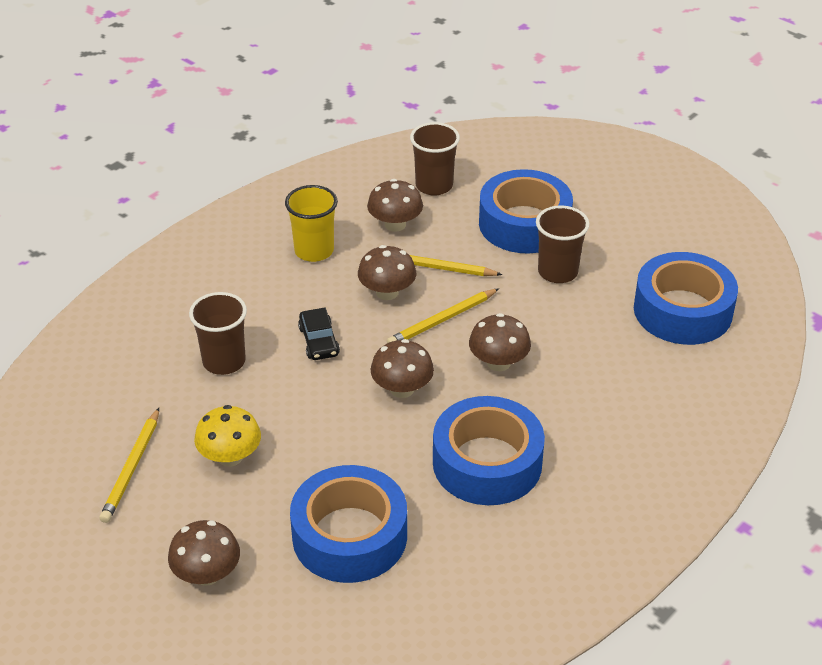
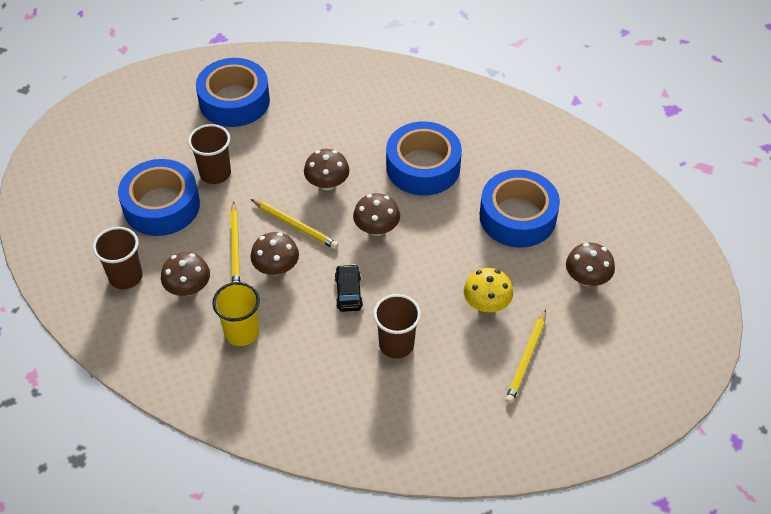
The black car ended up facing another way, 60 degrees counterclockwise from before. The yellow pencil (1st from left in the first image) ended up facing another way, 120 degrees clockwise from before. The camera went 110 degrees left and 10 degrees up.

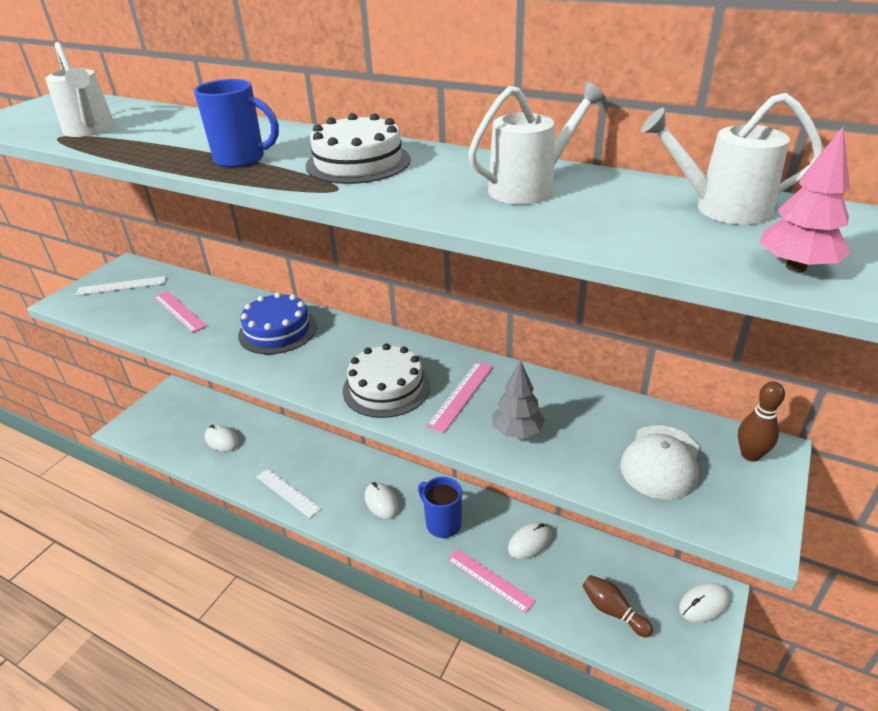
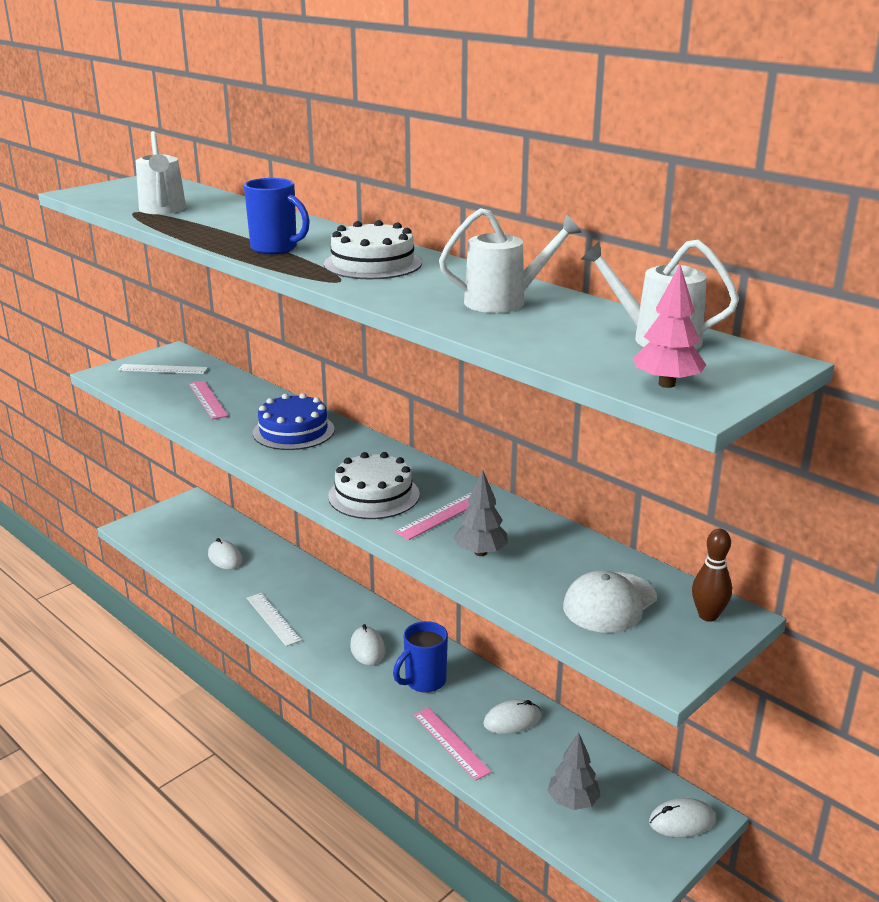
The blue mug (2nd from left) ended up facing another way, 105 degrees counterclockwise from before. Where the brown bowling pin (1st from left) stood, the grey tree (2nd from left) came to stand. The camera went 15 degrees right and 10 degrees down.

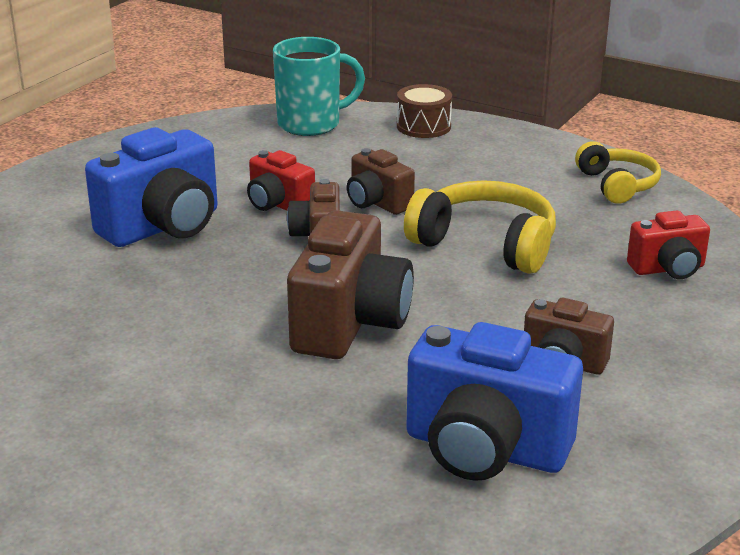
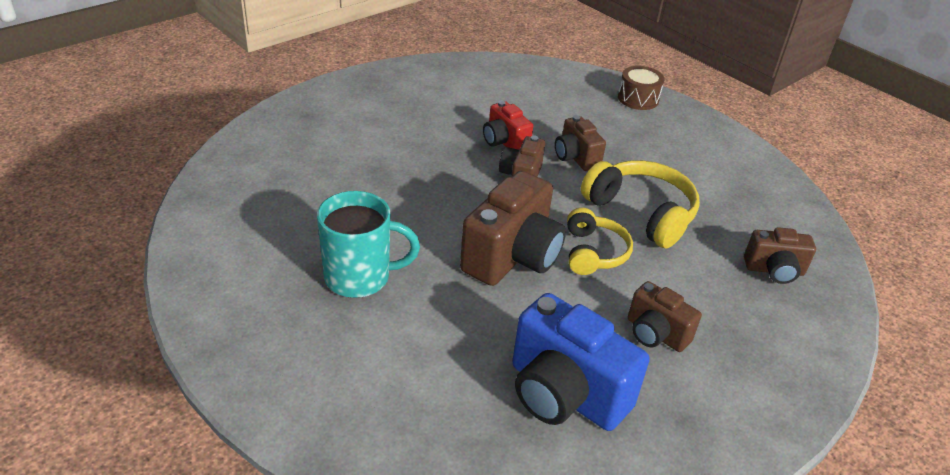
The turquoise mug ended up elsewhere. The second view lost the blue camera (1st from left). The yellow headphones (2nd from left in the first image) ended up elsewhere. What was the red camera (2nd from left) turned into the brown camera (5th from left). The camera went 15 degrees right and 10 degrees up.

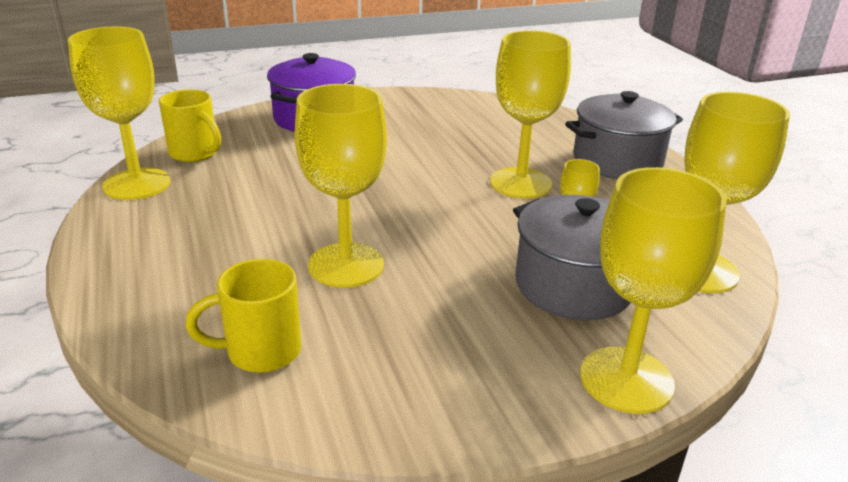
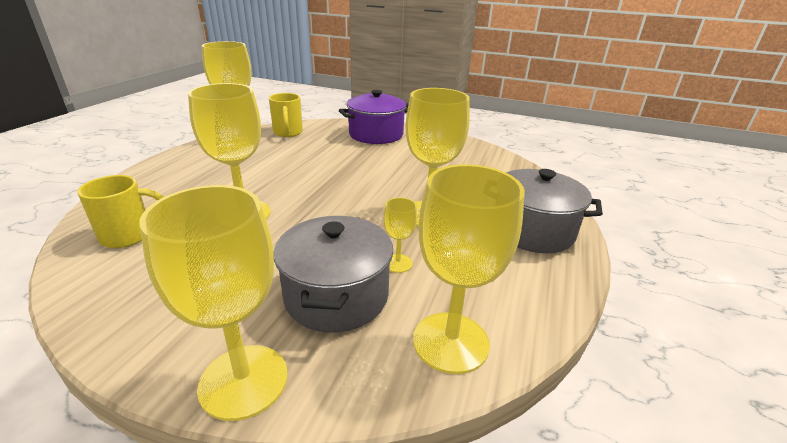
The yellow mug (2nd from left in the first image) ended up facing another way, 135 degrees clockwise from before. The camera went 40 degrees right and 0 degrees up.

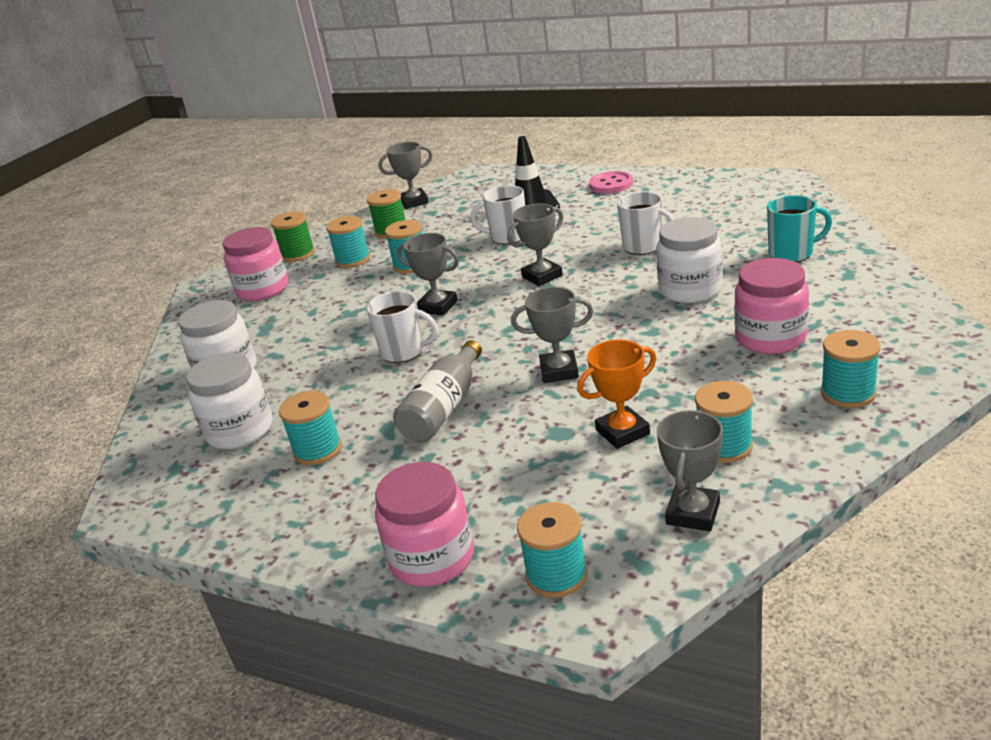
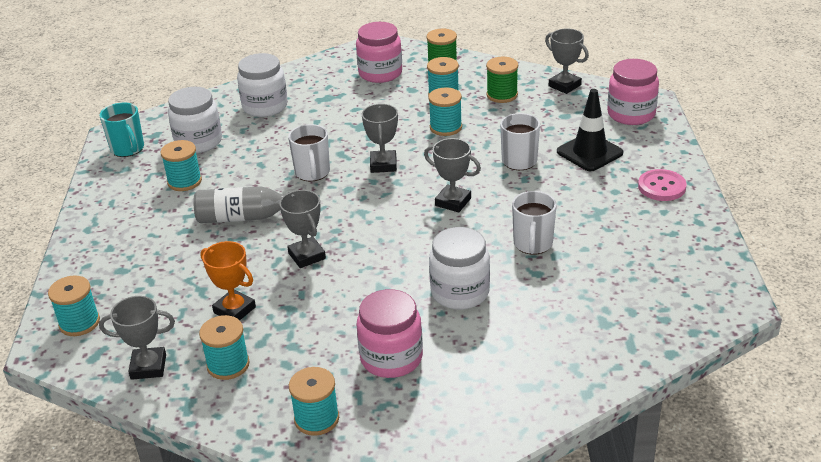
The turquoise mug ended up elsewhere. The pink jar (2nd from left in the first image) ended up elsewhere. The camera went 60 degrees right and 5 degrees up.

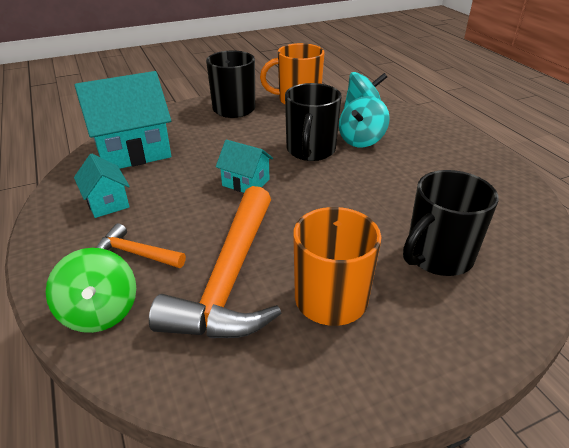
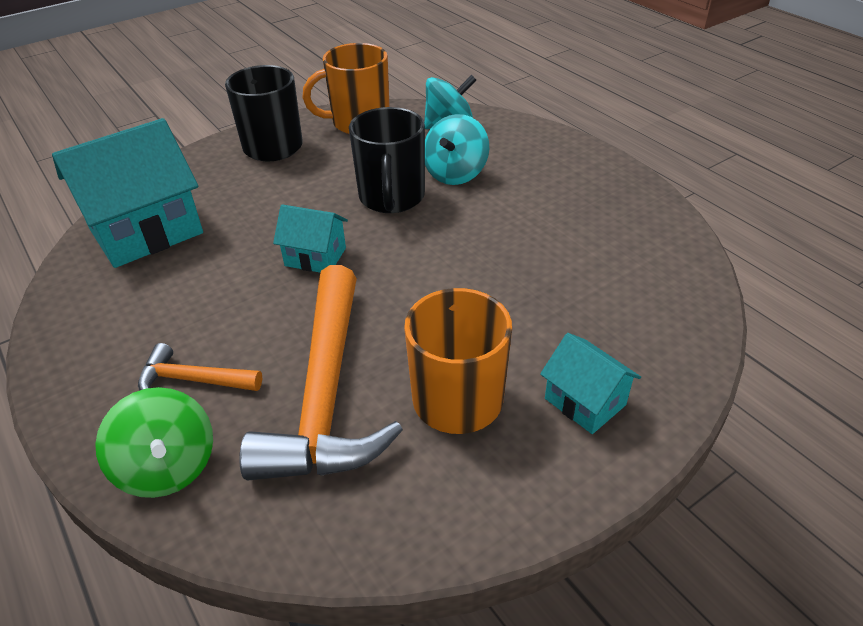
The turquoise house (1st from left in the first image) ended up elsewhere. The second view lost the black mug (3rd from left). The camera went 10 degrees left and 5 degrees up.

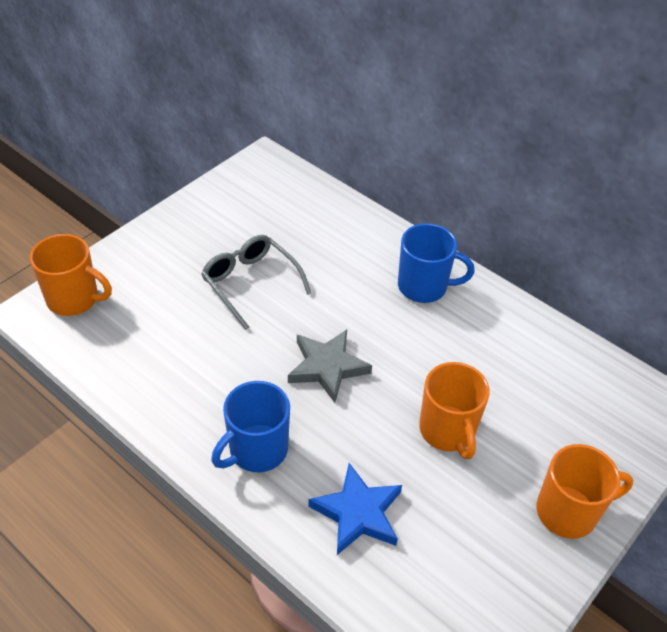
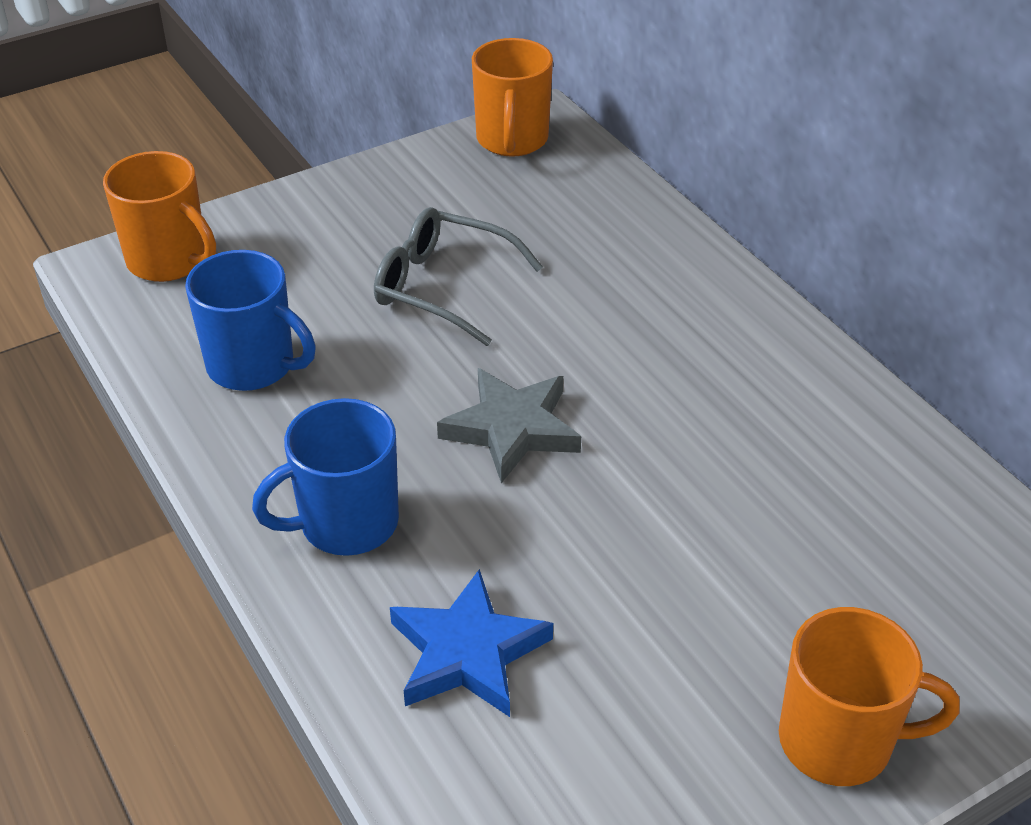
The blue mug (2nd from left in the first image) ended up elsewhere. The grey glasses ended up facing another way, 45 degrees counterclockwise from before. The orange mug (2nd from left) ended up elsewhere. The camera went 20 degrees right and 5 degrees down.

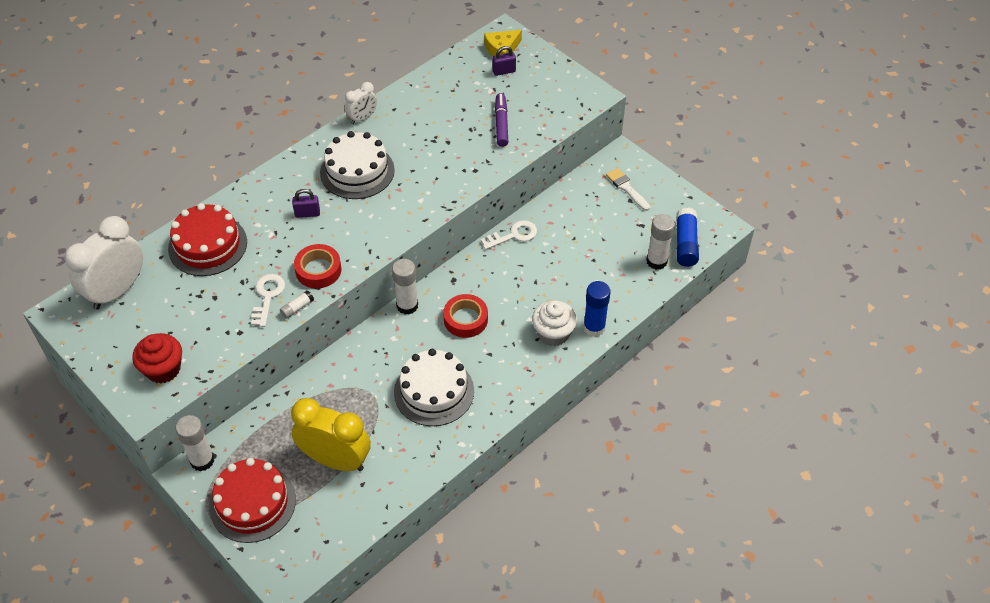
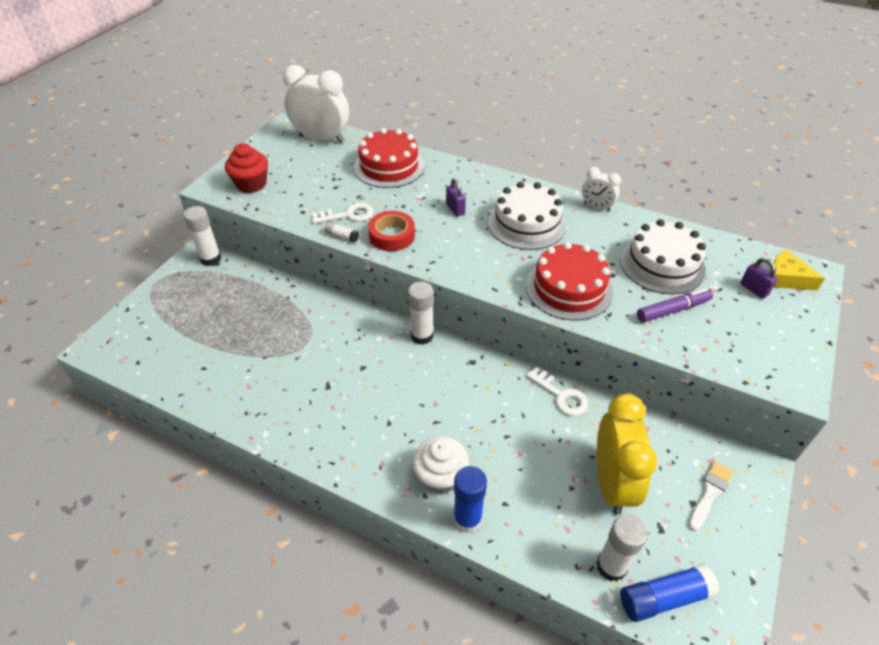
The second view lost the red tape (2nd from left). The white cake (2nd from left) ended up elsewhere. The yellow clock ended up elsewhere. The red cake (2nd from left) ended up elsewhere. The camera went 70 degrees right and 5 degrees down.

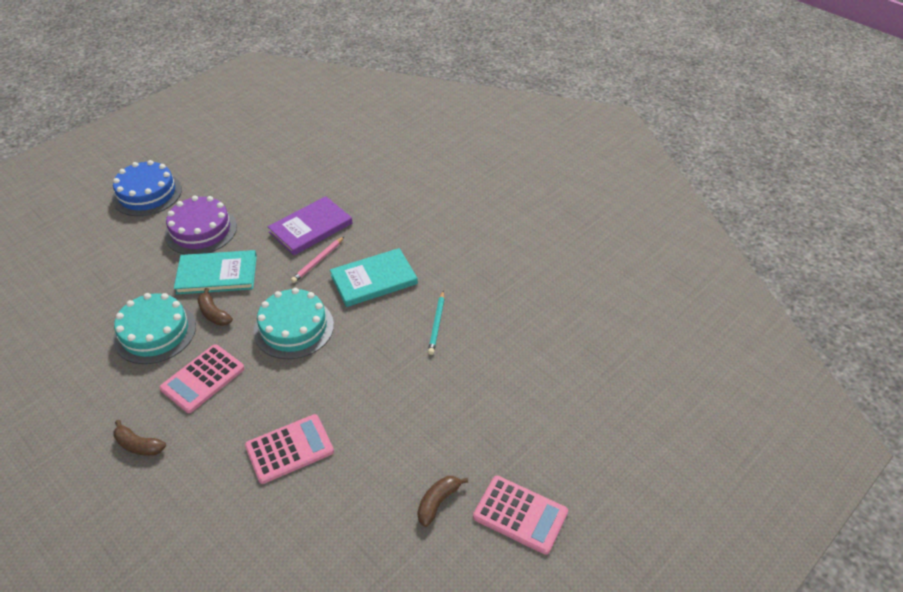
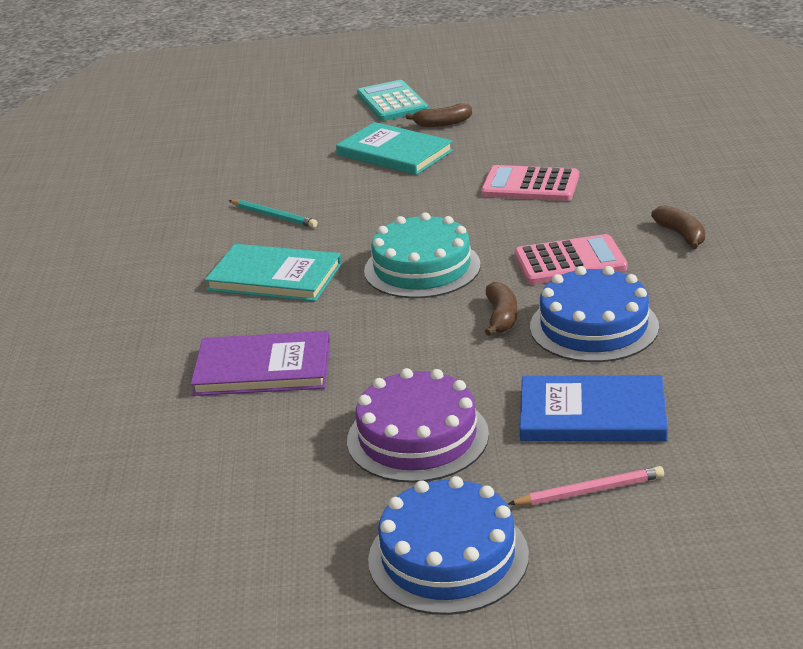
The pink pencil ended up elsewhere. The turquoise book (1st from left in the first image) ended up elsewhere. The turquoise pencil ended up facing another way, 75 degrees clockwise from before. What was the turquoise cake (1st from left) turned into the blue cake (2nd from left). What was the pink calculator (3rd from left) turned into the turquoise calculator. The second view gained the blue book. The camera went 135 degrees left and 15 degrees down.

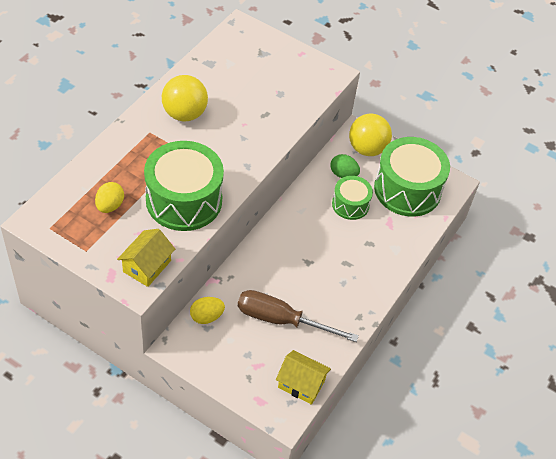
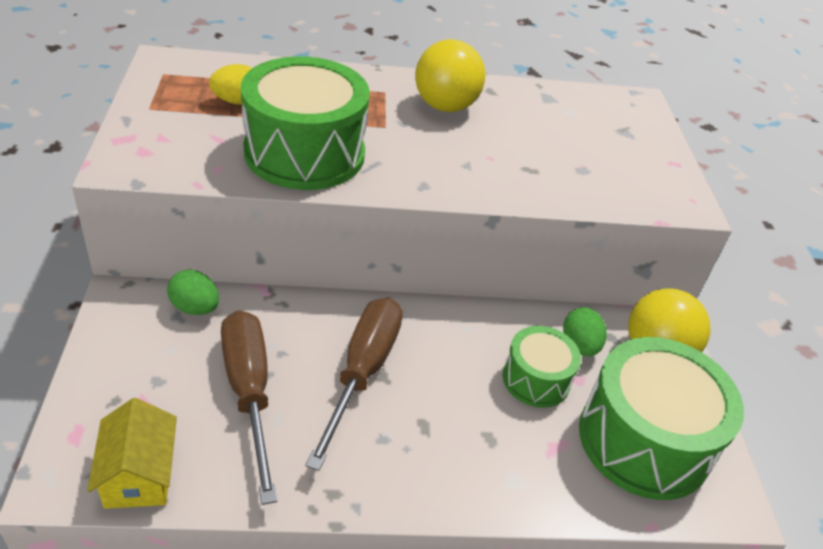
The second view lost the yellow house (1st from left). What was the yellow egg (2nd from left) turned into the green egg (1st from left). The second view gained the brown screwdriver (2nd from left). The camera went 55 degrees right and 10 degrees down.

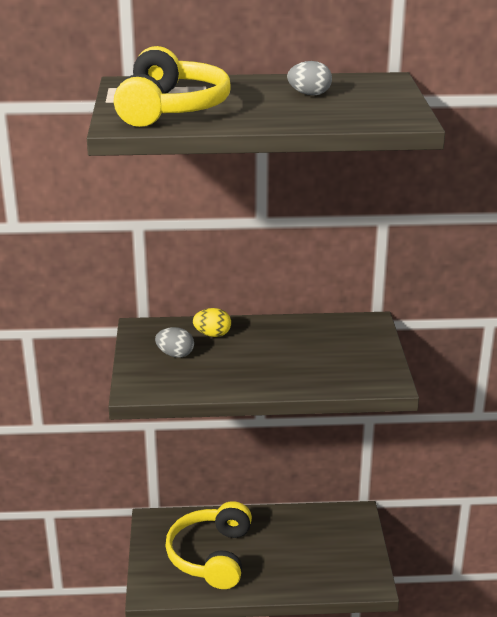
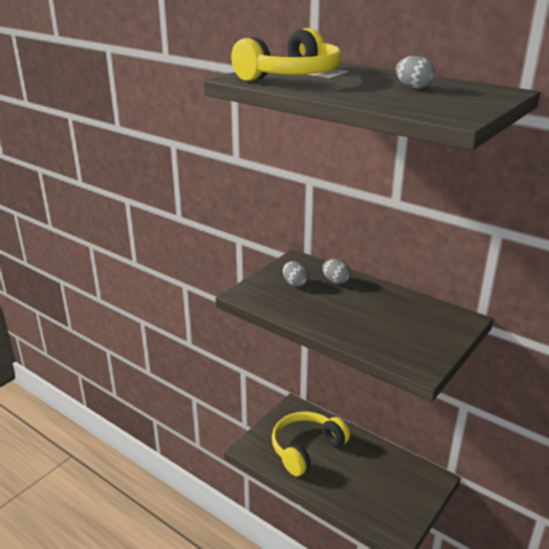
What was the yellow egg turned into the grey egg (2nd from left). The camera went 40 degrees right and 0 degrees up.

